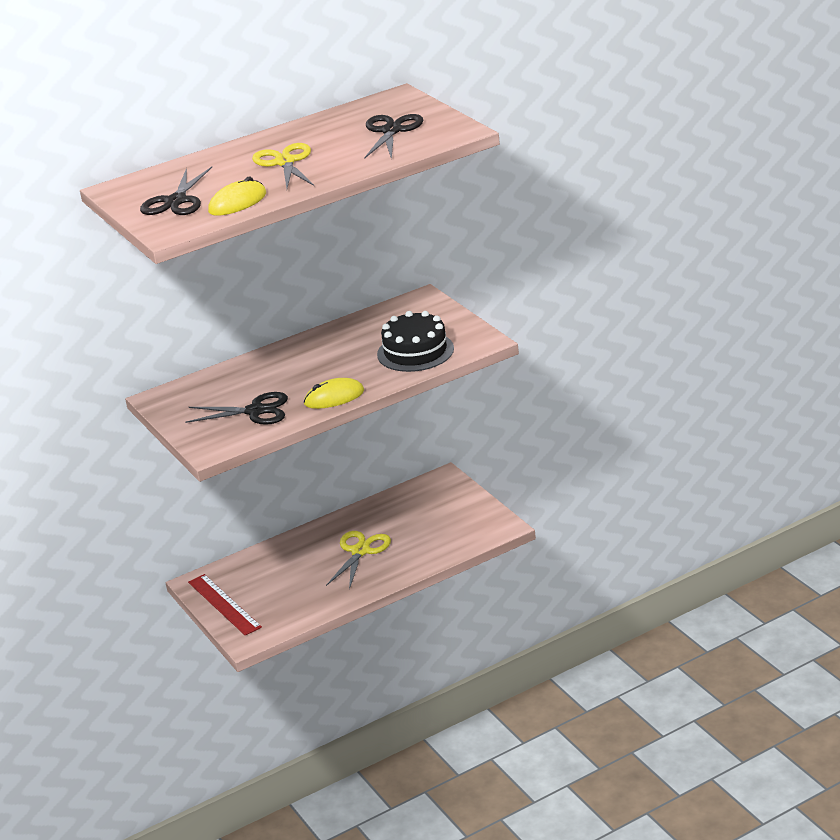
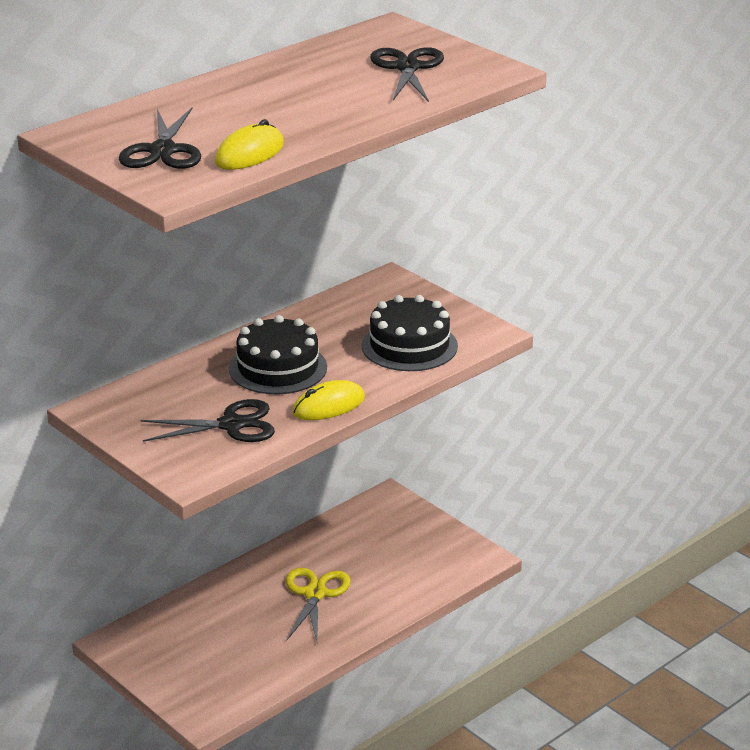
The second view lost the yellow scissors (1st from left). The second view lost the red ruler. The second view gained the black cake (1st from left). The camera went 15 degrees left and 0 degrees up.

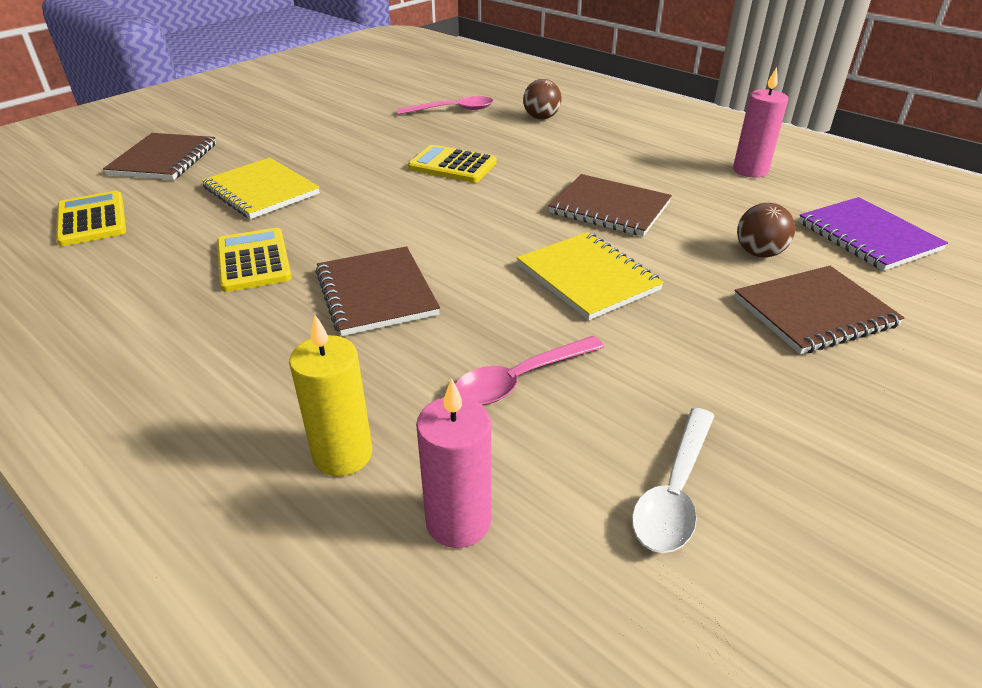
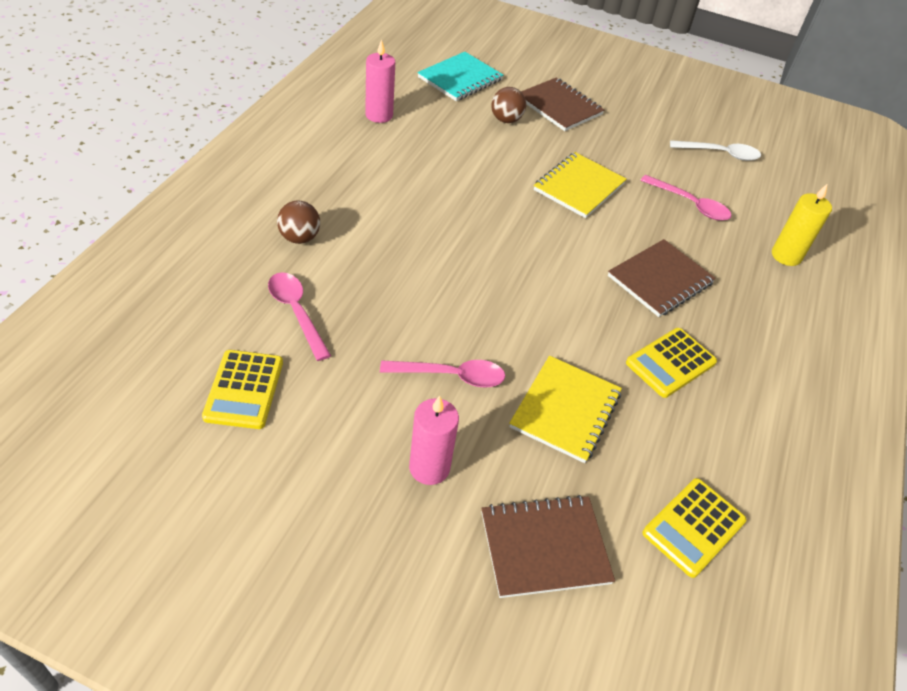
The yellow calculator (3rd from left in the first image) ended up elsewhere. The second view lost the brown notebook (3rd from left). What was the purple notebook turned into the turquoise notebook. The pink candle (1st from left in the first image) ended up elsewhere. The second view gained the pink spoon (2nd from left). The camera went 115 degrees left and 10 degrees up.

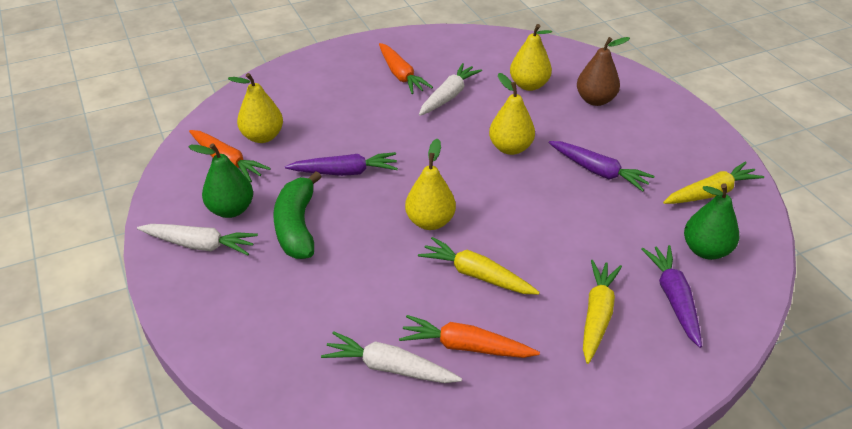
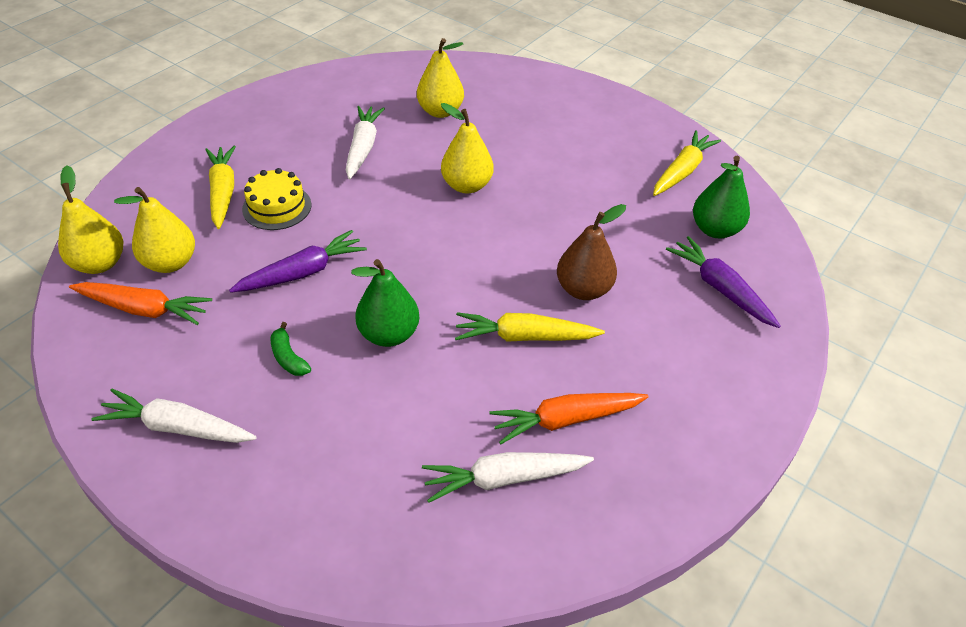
The brown pear ended up elsewhere. The second view lost the orange carrot (2nd from left). The yellow pear (2nd from left in the first image) ended up elsewhere. The second view lost the purple carrot (2nd from left). The green pear (1st from left) ended up elsewhere. The size of the green banana changed by a factor of 0.47. The white carrot (1st from left) ended up facing another way, 150 degrees counterclockwise from before. The yellow carrot (2nd from left in the first image) ended up elsewhere. The second view gained the yellow cake. The camera went 30 degrees left and 5 degrees up.

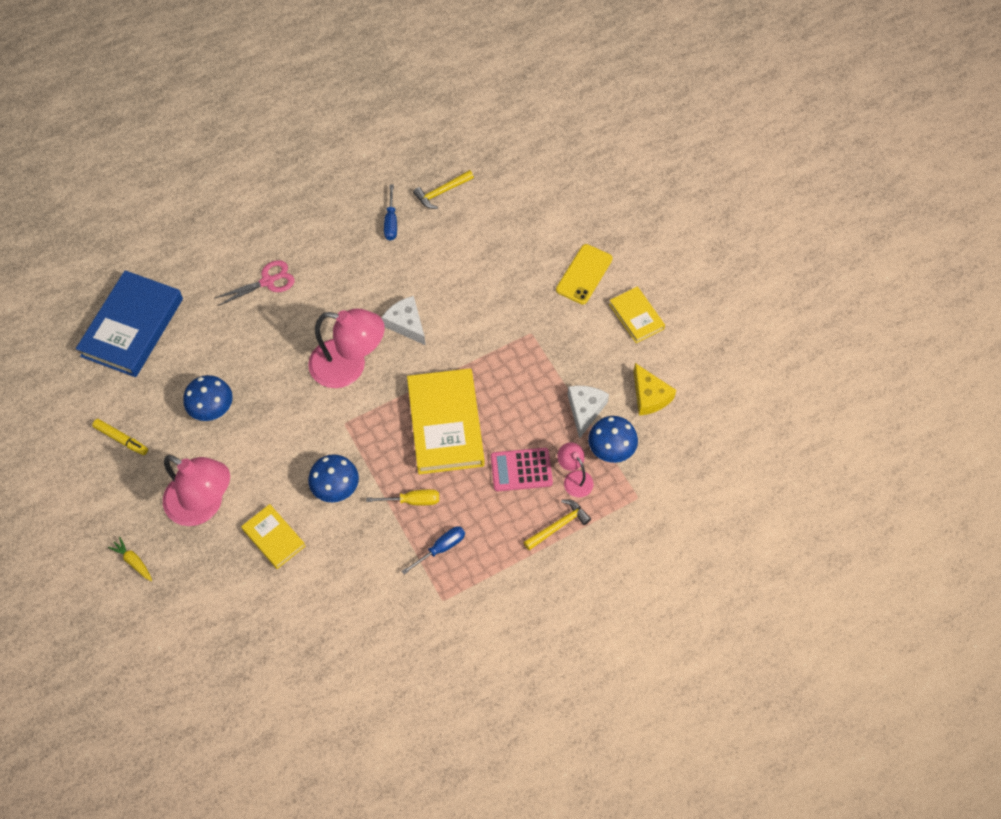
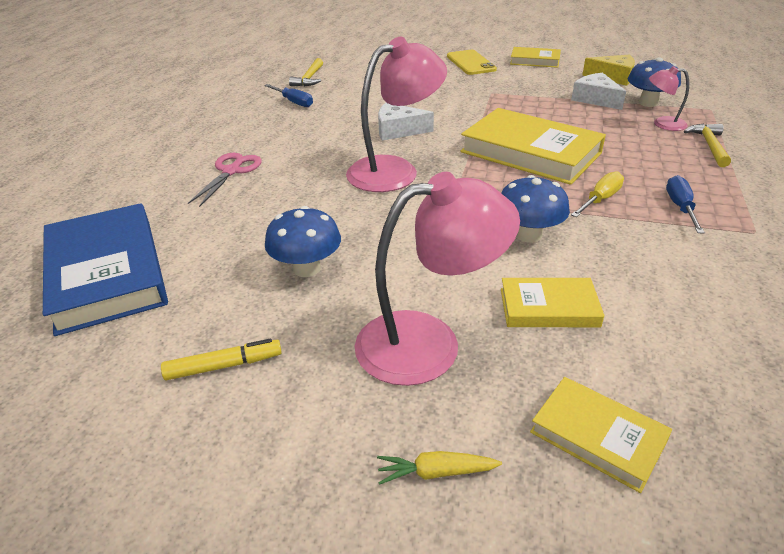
The second view lost the pink calculator. The second view gained the yellow book (4th from left). The camera went 45 degrees left and 25 degrees down.

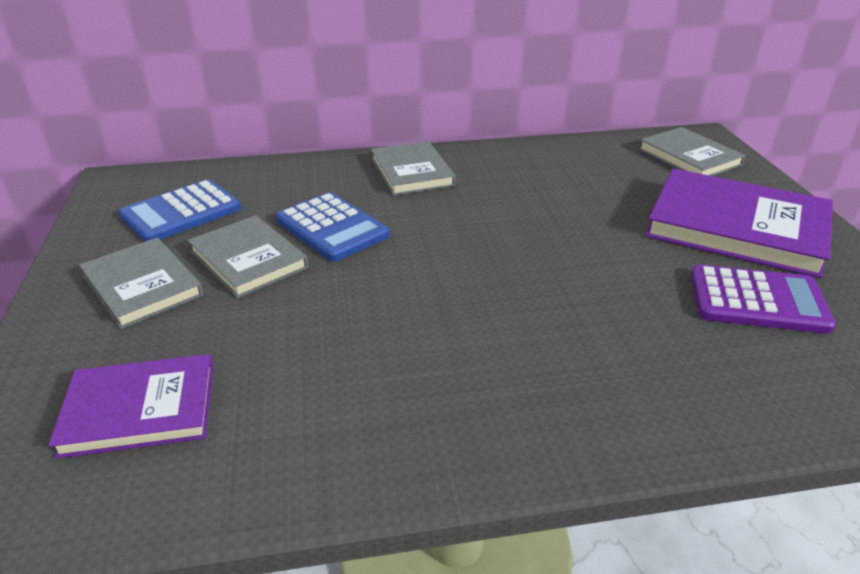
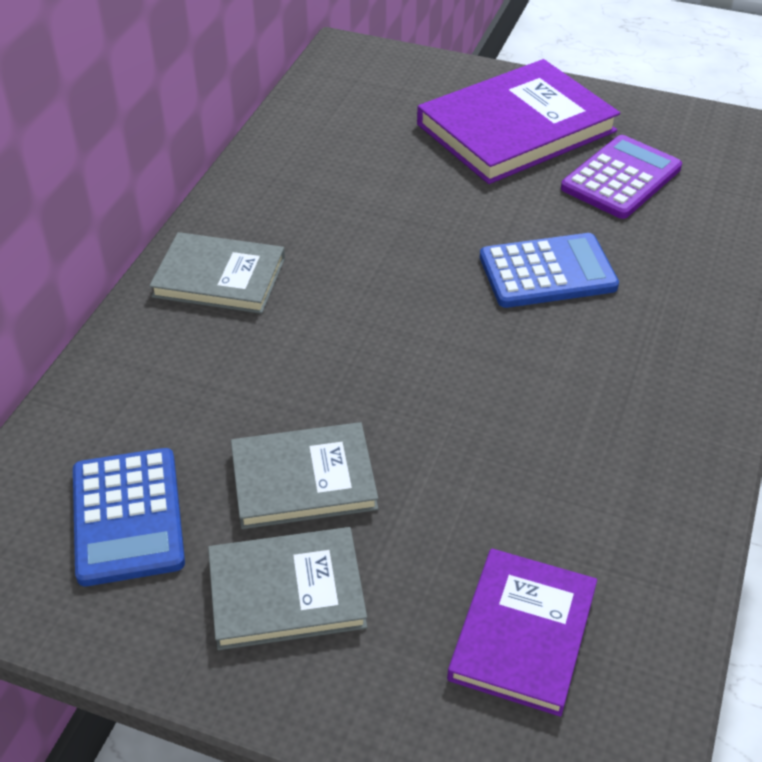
The second view lost the grey book (4th from left). The blue calculator (2nd from left) ended up elsewhere. The camera went 60 degrees left and 10 degrees up.

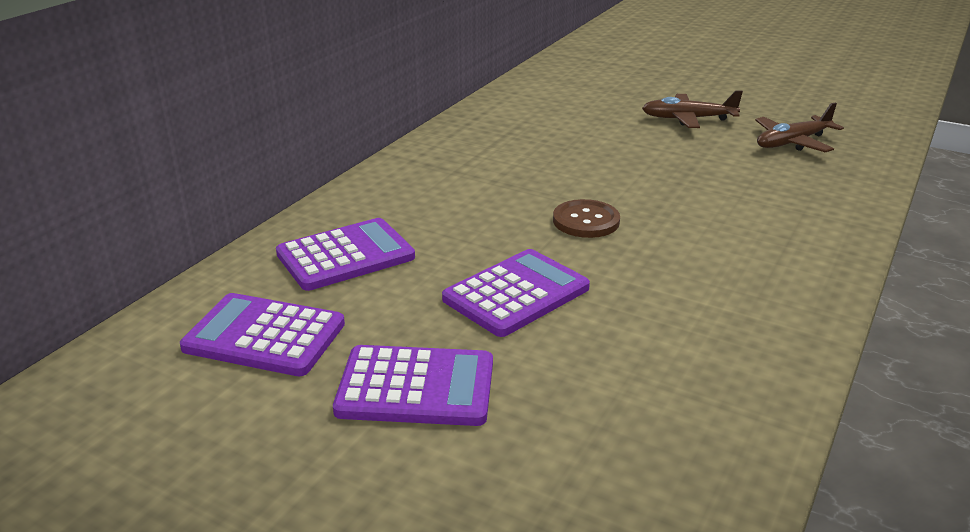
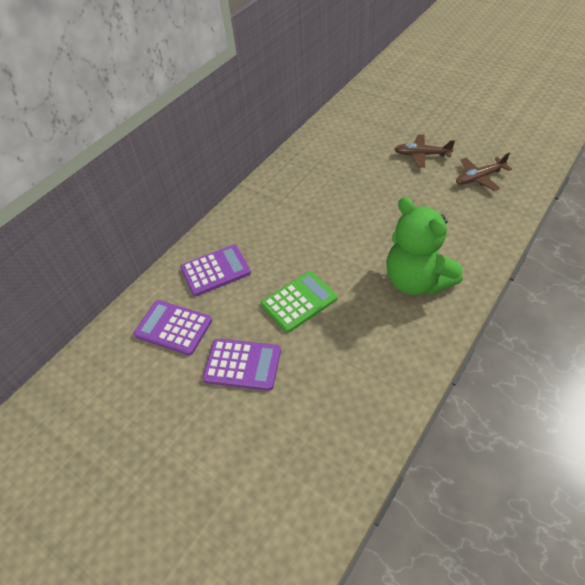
The second view lost the brown button. What was the purple calculator (4th from left) turned into the green calculator. The second view gained the green teddy bear. The camera went 10 degrees right and 20 degrees up.

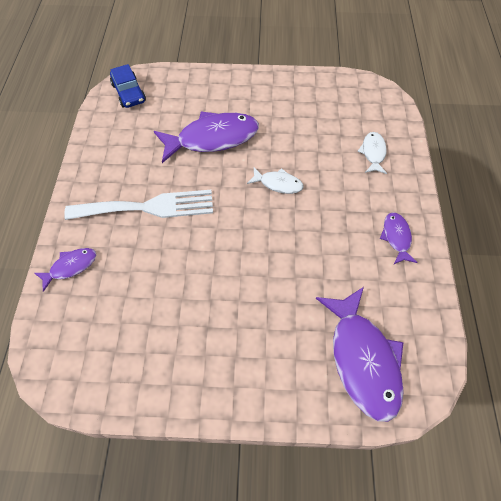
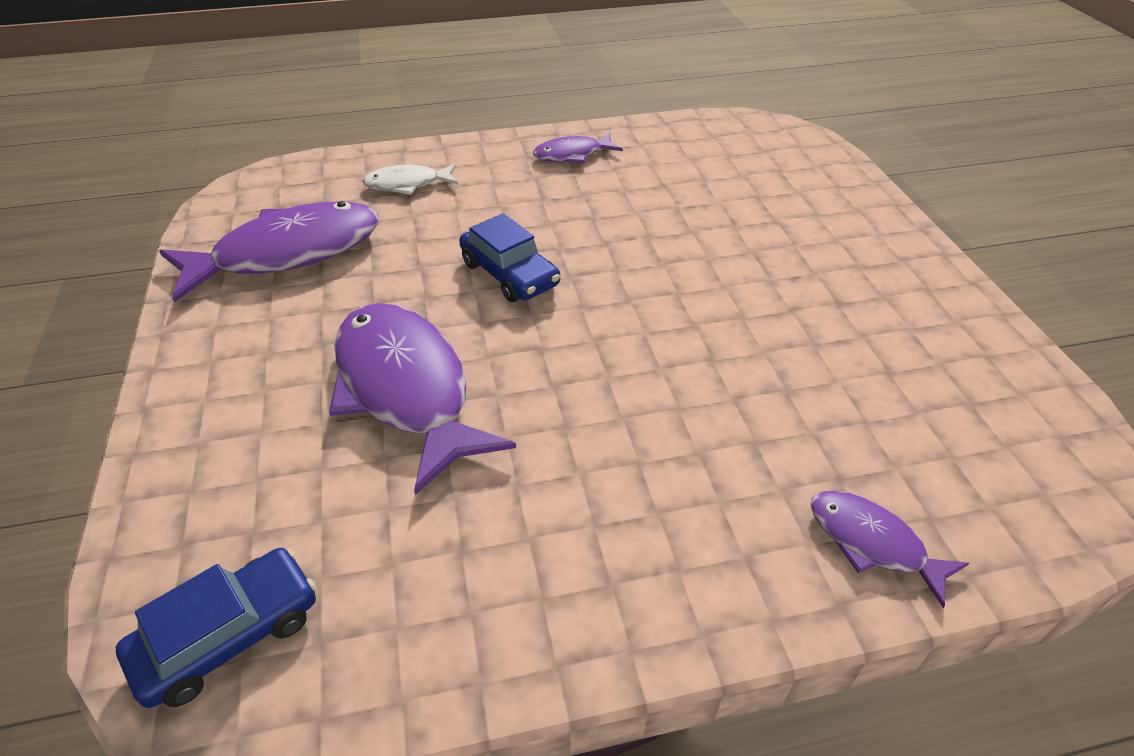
Where the white fish (1st from left) stood, the blue car (2nd from left) came to stand. The second view lost the white fork. The purple fish (3rd from left in the first image) ended up elsewhere. The camera went 105 degrees left and 15 degrees down.

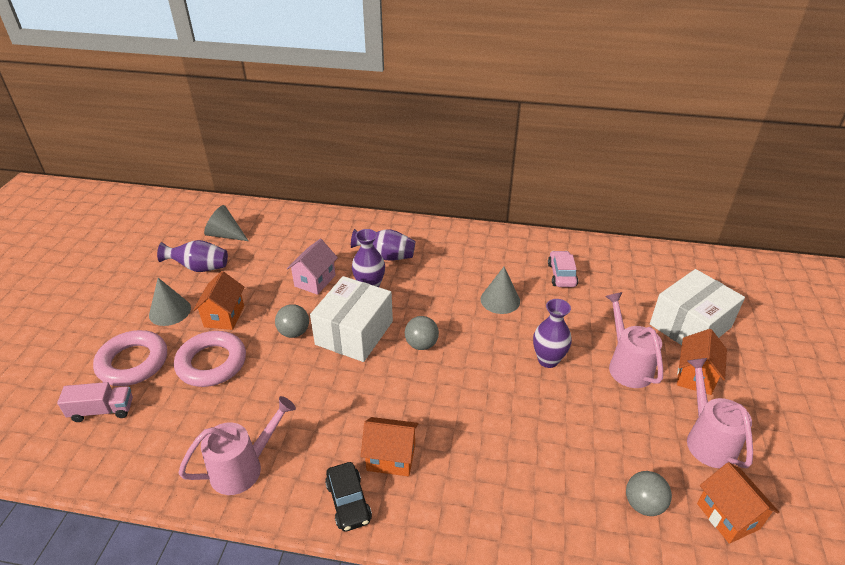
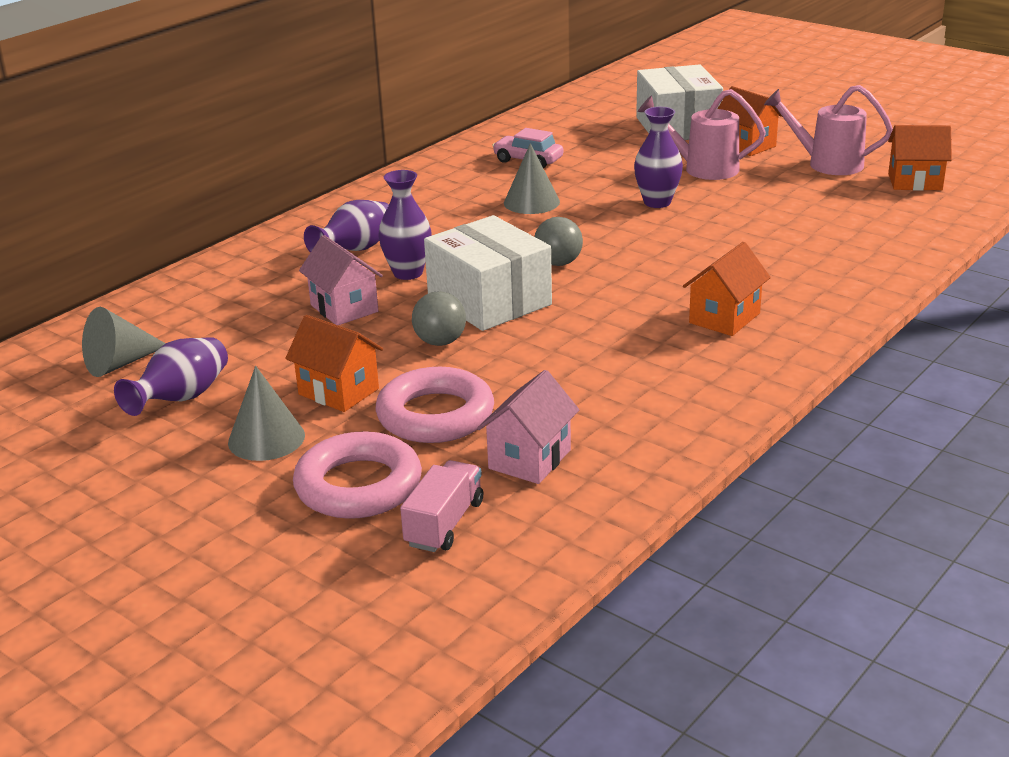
The second view lost the pink watering can (1st from left). The second view lost the black car. The second view lost the grey ball (3rd from left). The second view gained the pink house (2nd from left). The camera went 60 degrees left and 10 degrees down.

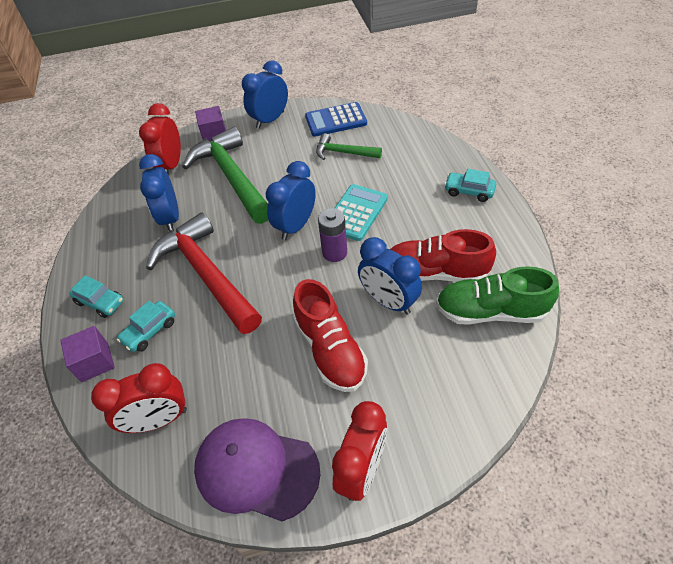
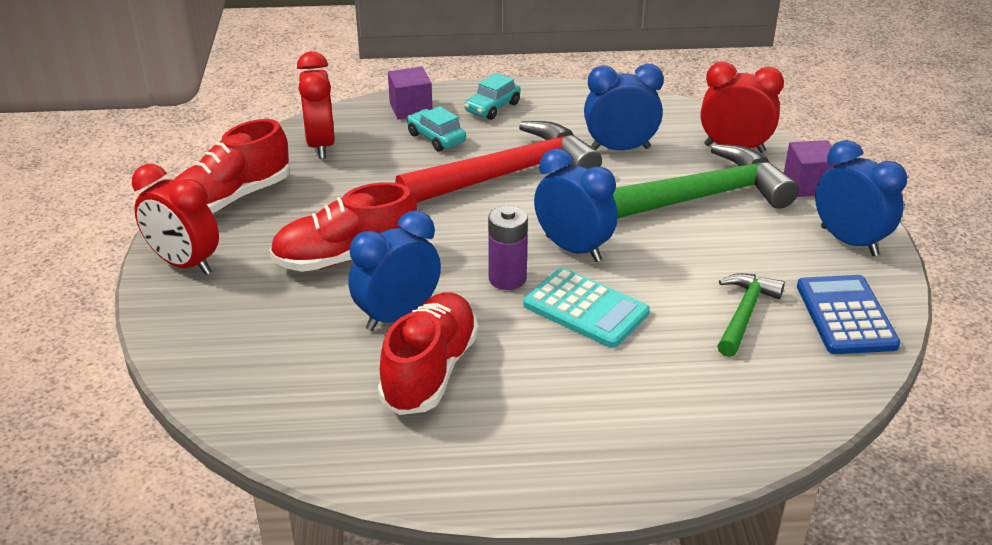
The second view lost the turquoise car (3rd from left). The second view lost the green shoe. Where the purple cap stood, the red shoe (1st from left) came to stand. The camera went 95 degrees right and 15 degrees down.

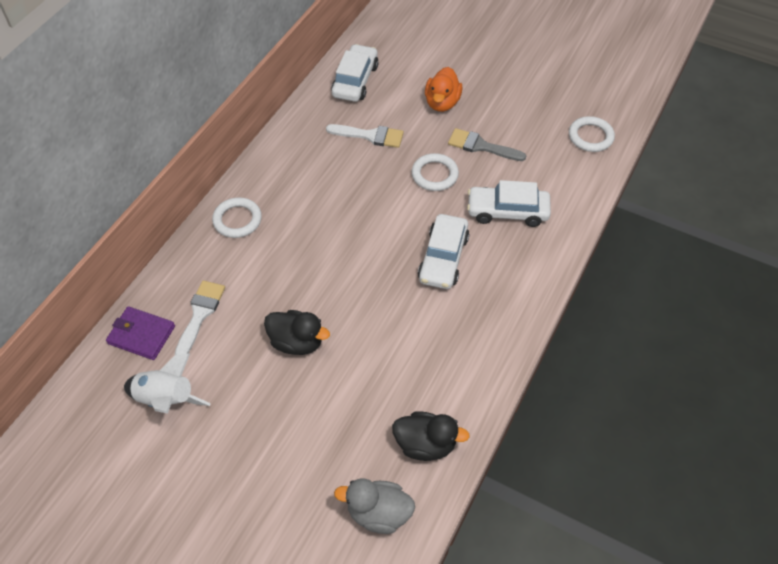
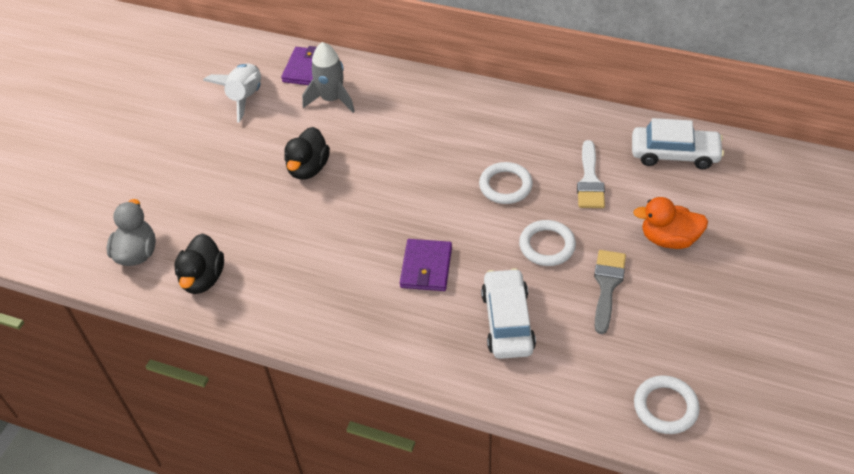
The white ring (1st from left) ended up elsewhere. Where the white car (2nd from left) stood, the purple wallet (2nd from left) came to stand. Where the white brush (1st from left) stood, the grey rocket came to stand. The camera went 85 degrees right and 5 degrees down.

